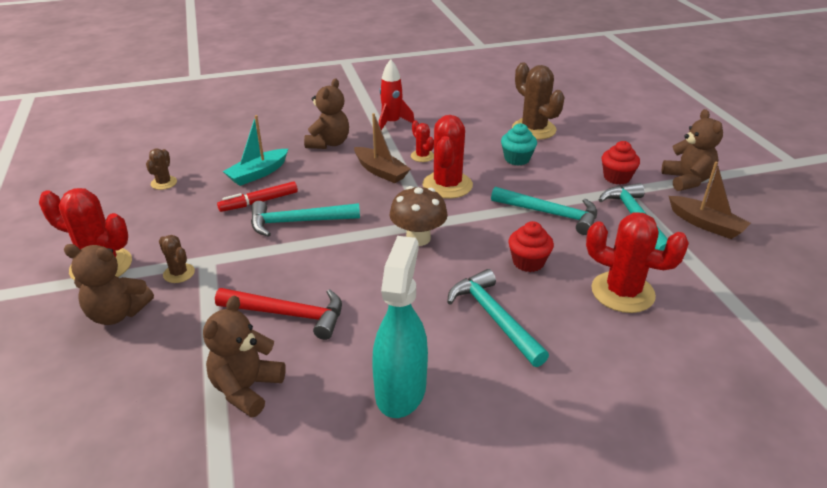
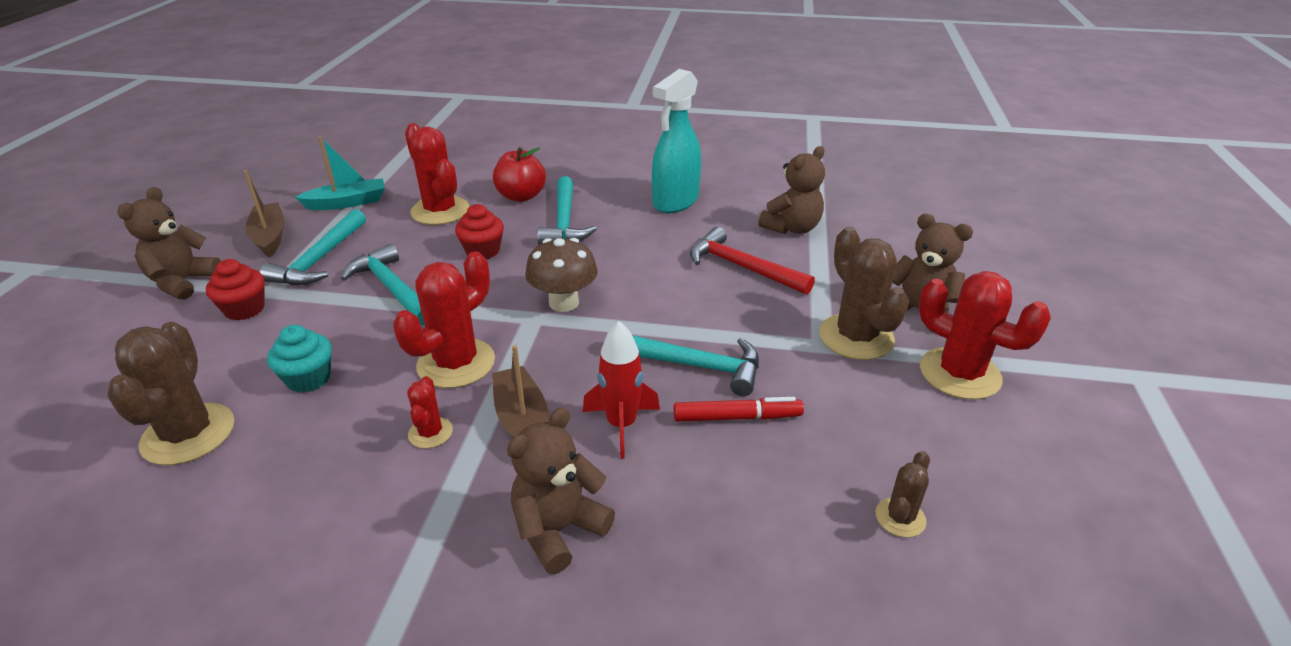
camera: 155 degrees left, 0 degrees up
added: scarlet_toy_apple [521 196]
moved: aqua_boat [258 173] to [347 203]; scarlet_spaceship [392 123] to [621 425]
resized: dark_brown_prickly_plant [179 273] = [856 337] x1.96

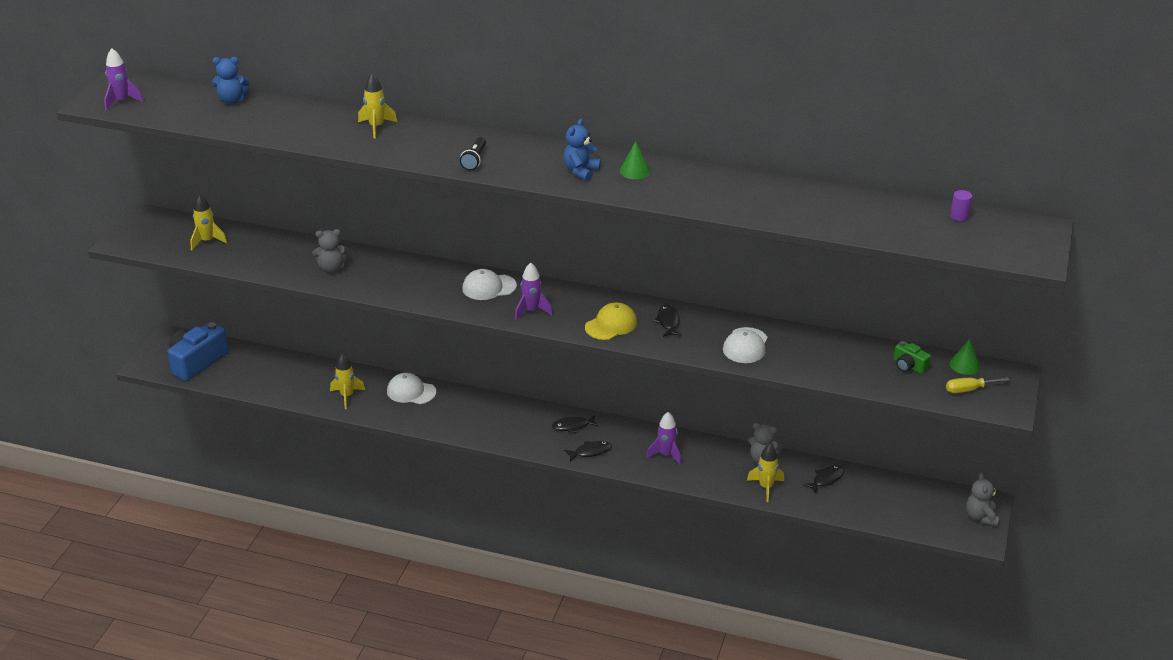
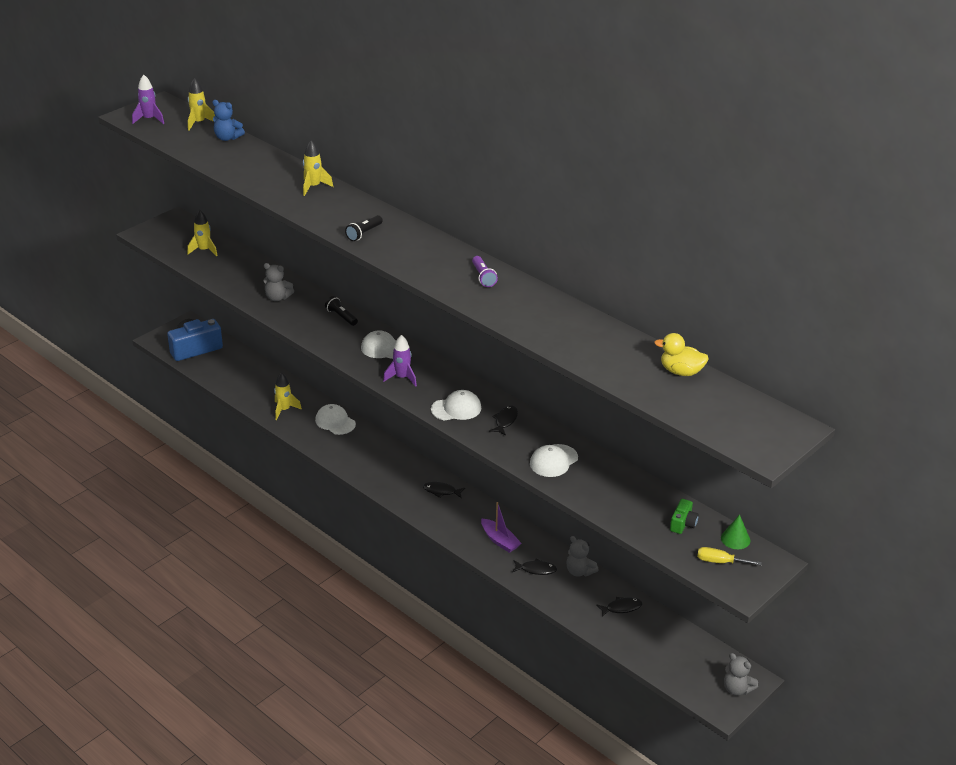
camera: 25 degrees right, 0 degrees up
removed: royal_blue_teddy_bear [581 171]; royal_purple_cylinder [959 216]
added: jet-black_pocket_torch [341 317]; yellow_rubber_duck [681 372]
moved: yellow_spaceship [766 487] to [199 123]; jet-black_fish_figure [590 452] to [536 569]
replaced: green_cone [635 171] to royal_purple_pocket_torch [483 277]; royal_purple_spaceship [666 455] to royal_purple_boat [500 540]
recoloured: yellow_peaked_cap [611 325] to snow-white_peaked_cap [456 408]
turned: green_camera [909 366] = [683 523] 135 degrees counterclockwise; grey_teddy_bear [981 517] = [737 689] 75 degrees counterclockwise

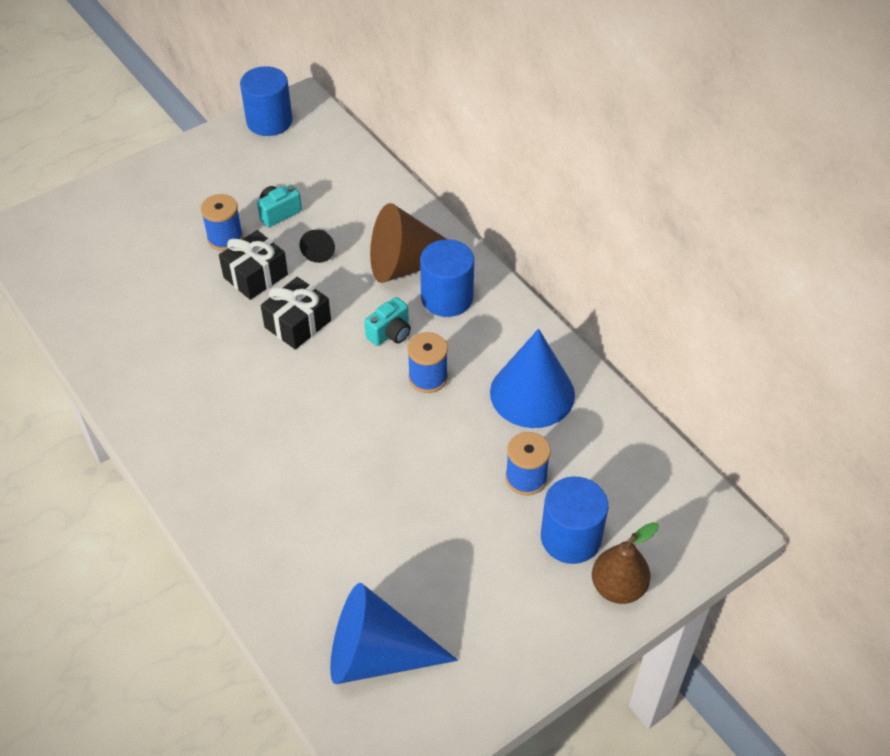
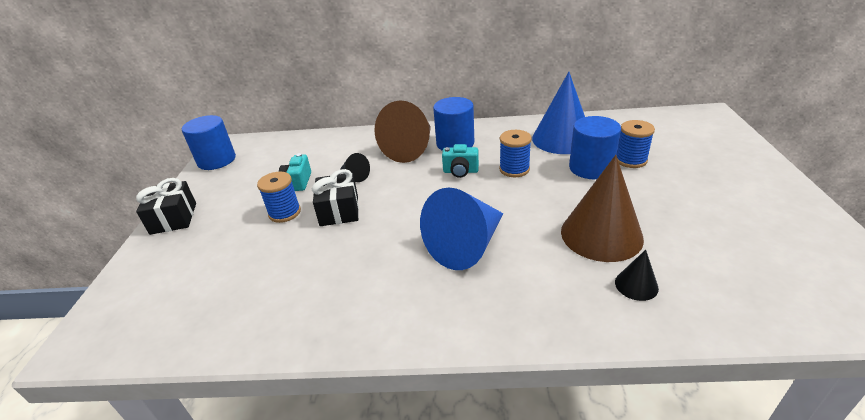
camera: 50 degrees left, 15 degrees down
removed: dark_brown_pear_fruit [618 587]
added: dark_brown_cone [601 234]; jet-black_cone [636 285]
moved: jet-black_gift [297 324] to [173 218]; royal_blue_cone [377 655] to [467 245]; royal_blue_cylinder [570 538] to [591 168]
turned: aqua_camera [390 333] = [460 171] 105 degrees clockwise

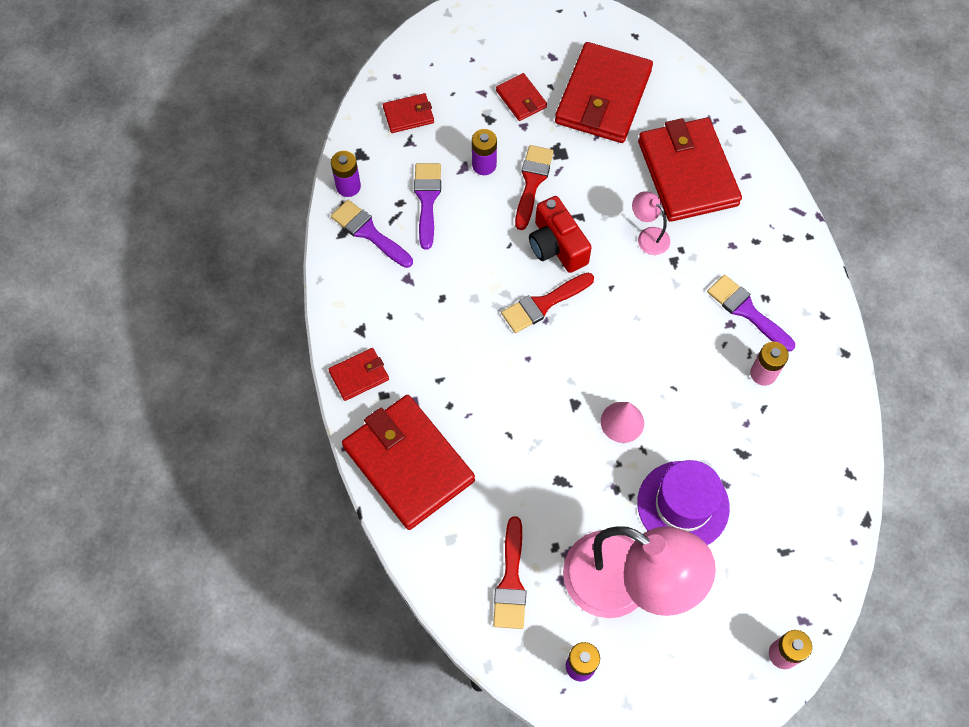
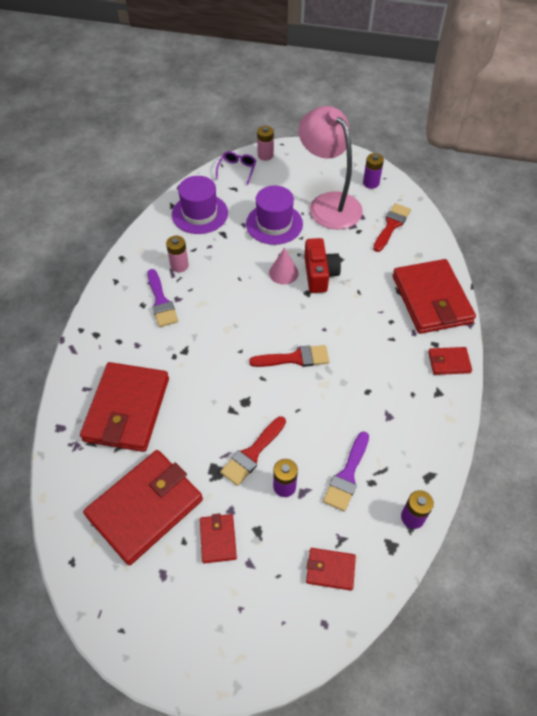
camera: 155 degrees left, 10 degrees down
removed: royal_purple_paintbrush [369 232]; rose-pink_lamp [648 236]
added: royal_purple_hat [200 214]; royal_purple_eyeglasses [237 170]
moved: scarlet_camera [556 246] to [319 274]

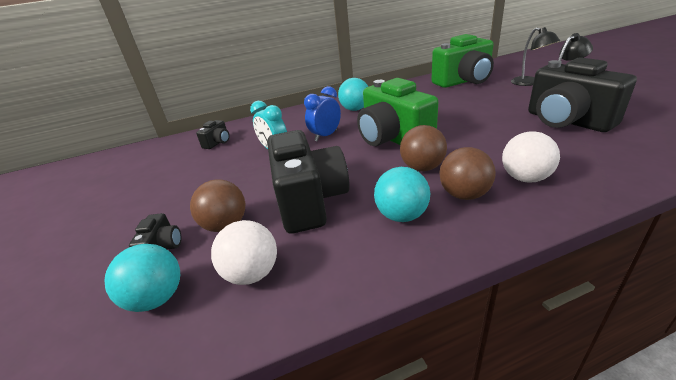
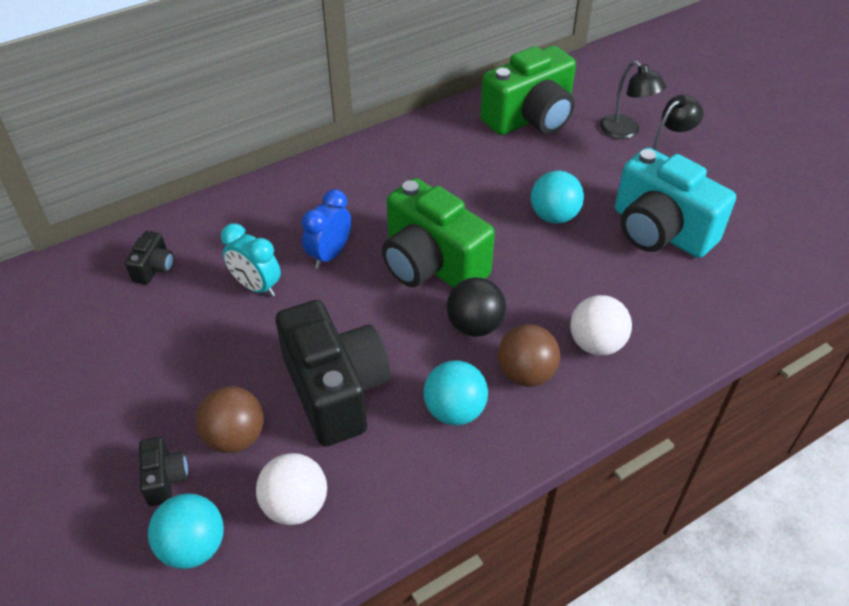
camera: 15 degrees left, 15 degrees up
moved: aqua_ball [355 109] to [554 216]
recoloured: dark_brown_ball [422 168] to jet-black_ball [474 326]; jet-black_camera [566 121] to aqua_camera [660 231]

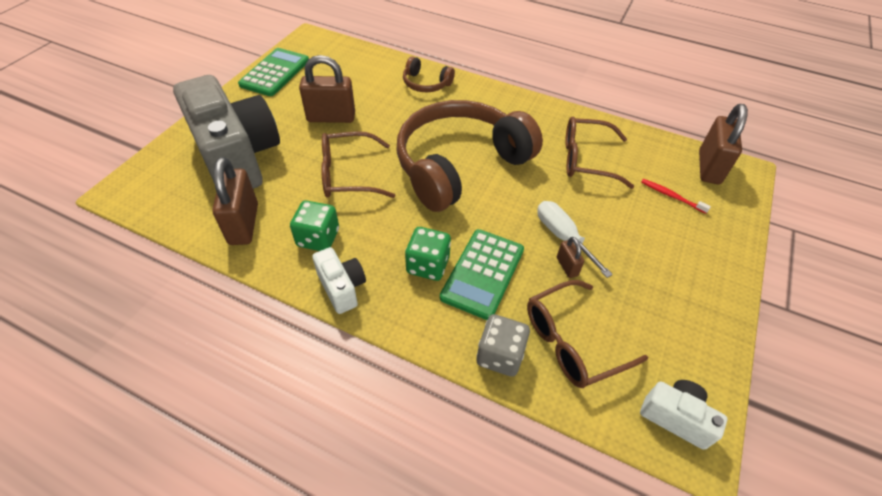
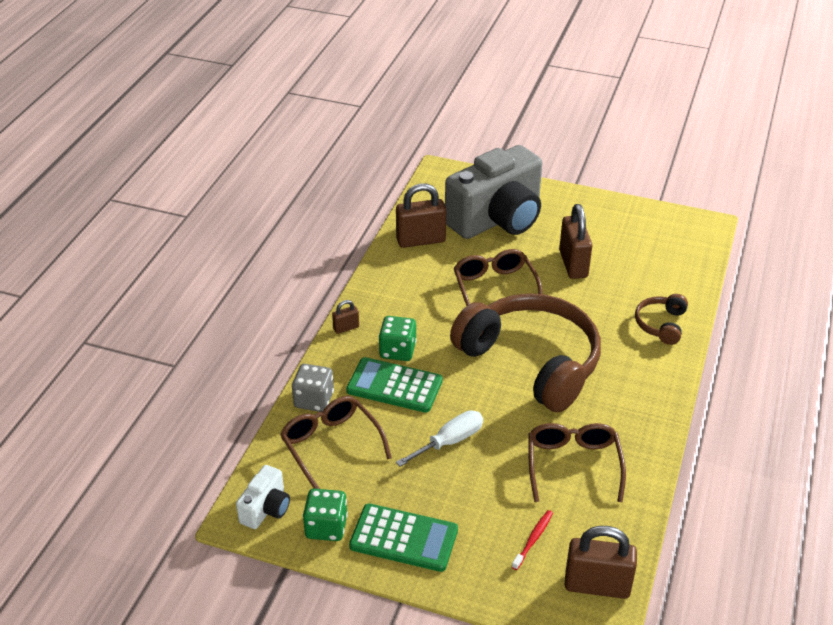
camera: 85 degrees right, 10 degrees down
removed: snow-white_camera [342 287]
moved: green_die [318 238] to [326 527]; dark_brown_lock [567 266] to [346 328]; green_adding_machine [275 73] to [404 538]

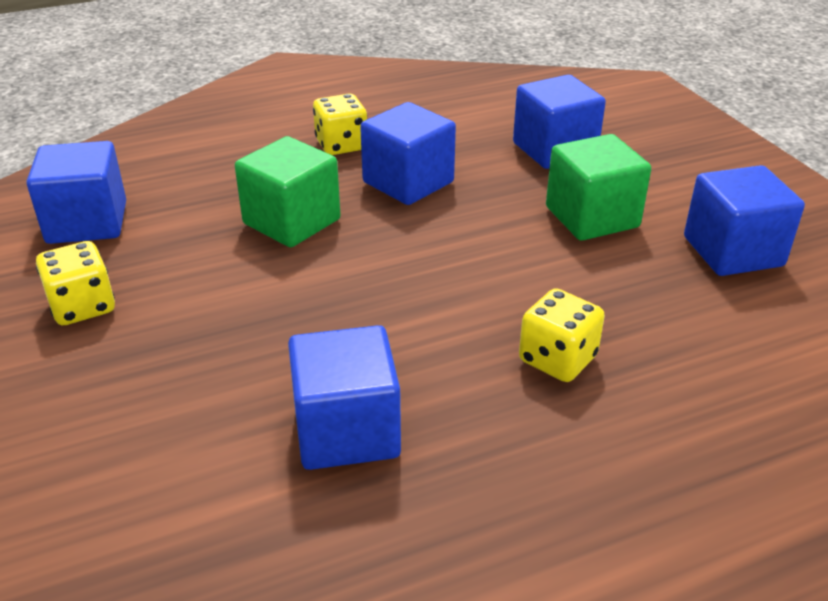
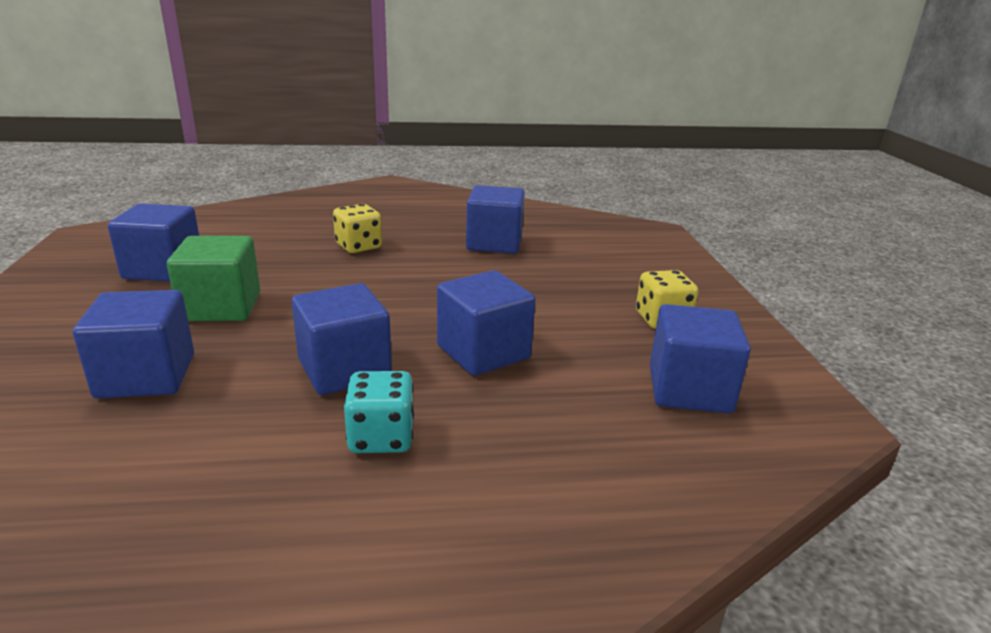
camera: 165 degrees left, 10 degrees down
recoloured: yellow_die [341 145] to aqua_die [381 437]; green_solid_cube [292 221] to royal_blue_solid_cube [483 352]

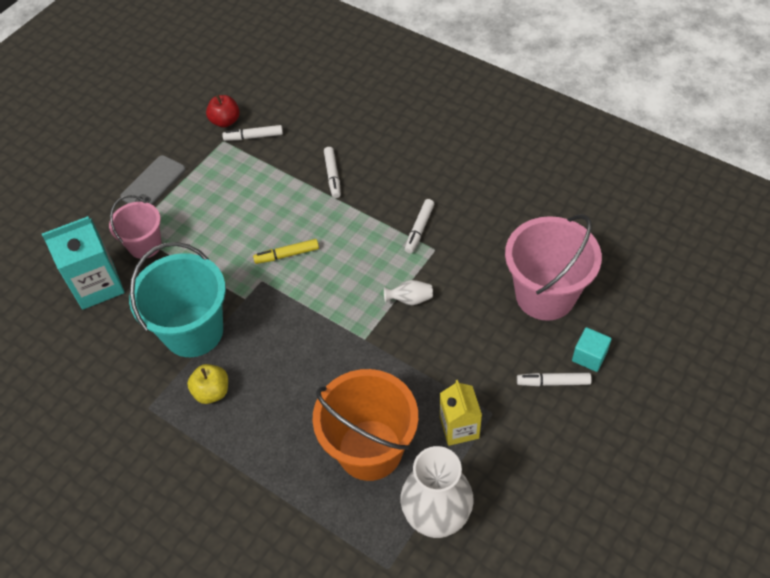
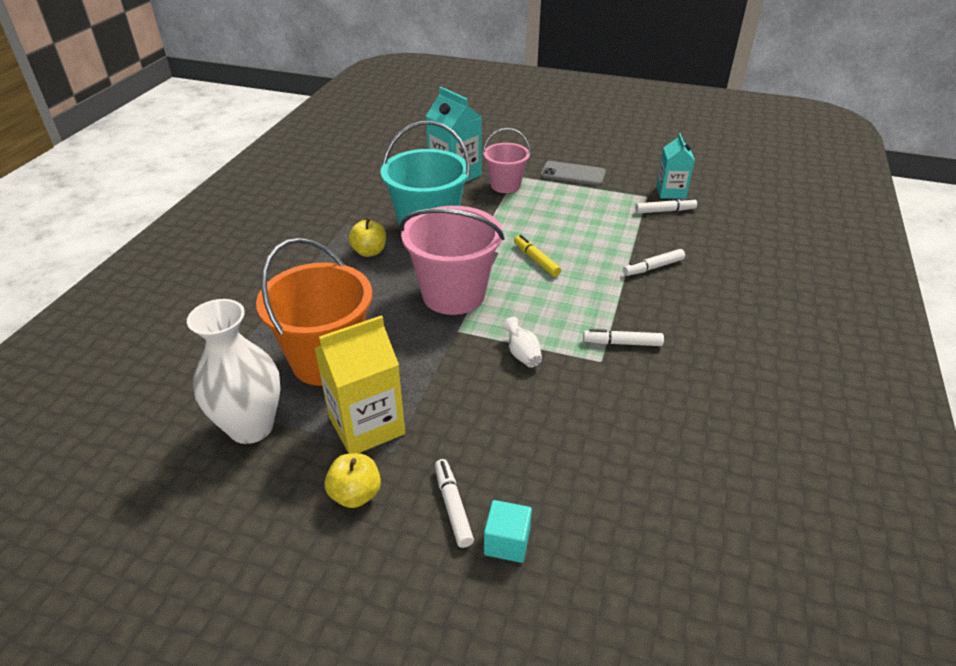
camera: 70 degrees right, 15 degrees down
added: yellow_toy_apple [355 494]
moved: rose-pink_sand_bucket [545 295] to [453 294]
replaced: scarlet_toy_apple [225 121] to aqua_carton [671 192]
turned: snow-white_felt_pen [253 137] = [665 211] 105 degrees clockwise
resized: yellow_carton [459 427] = [366 425] x1.52

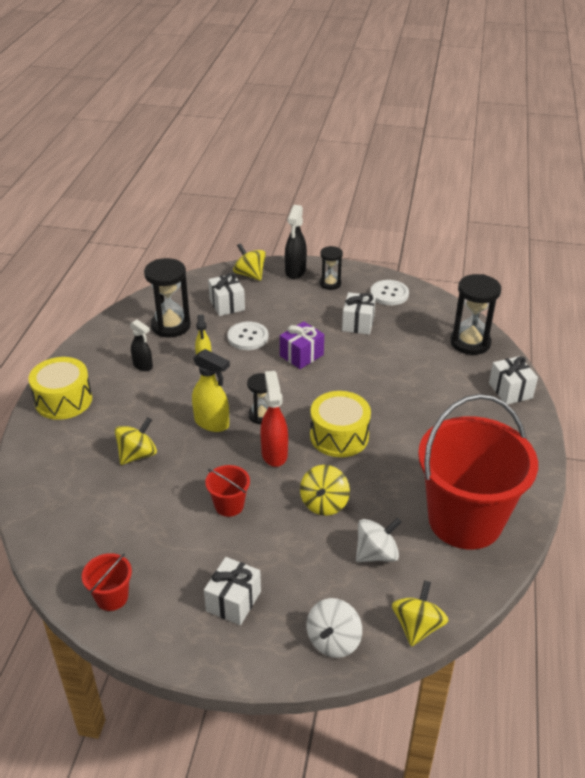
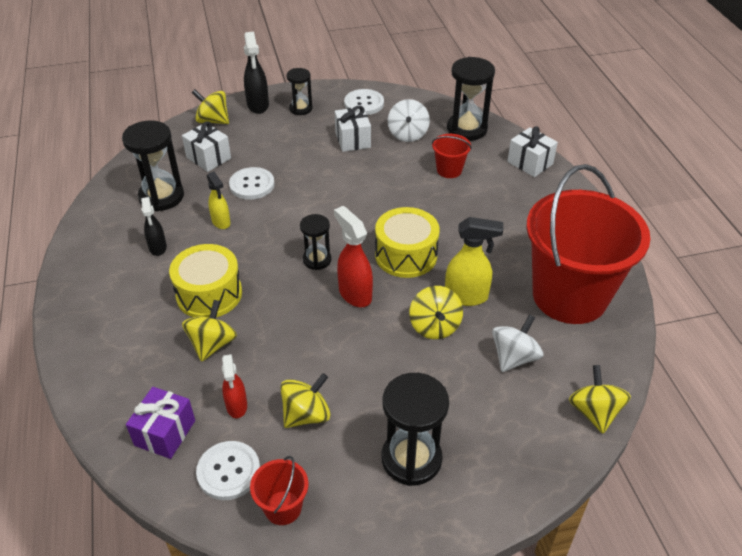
camera: 25 degrees left, 5 degrees up
added: snow-white_shirt_button [228 471]; scarlet_spray_cleaner [237 406]; yellow_toy_top [306 414]
moved: royal_purple_gift [301 355] to [165 433]; yellow_snare_drum [63 400] to [209 294]; snow-white_toy_top [333 641] to [408 134]; scarlet_sand_bucket [229 505] to [449 170]; yellow_spray_cleaner [212 423] to [467 296]
replaced: snow-white_gift [233 601] to jet-black_sandglass [411 459]
turned: jet-black_spray_cleaner [143 366] = [158 248] 60 degrees clockwise

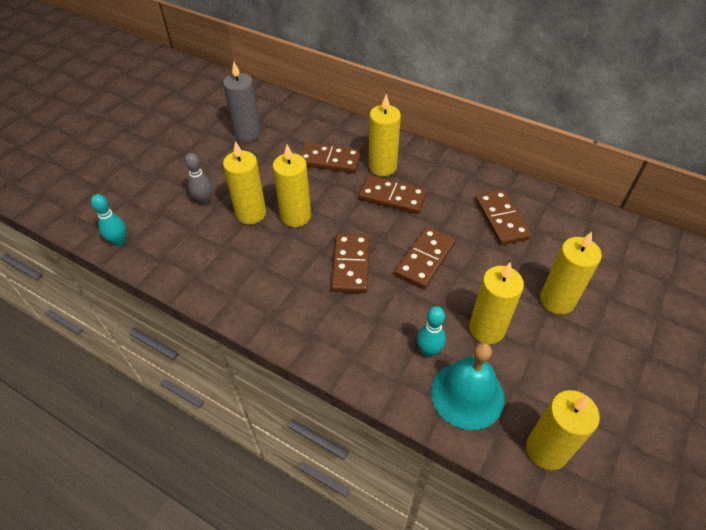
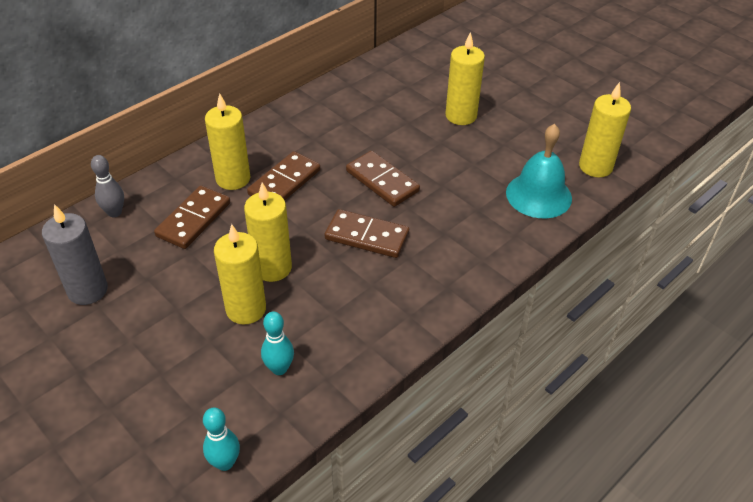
camera: 75 degrees left, 5 degrees down
removed: yellow_pillar_candle [486 329]; dark_brown_domino_piece [501 219]
moved: grey_bowling_pin [204 201] to [114 212]; aqua_bowling_pin [428 351] to [279 368]

